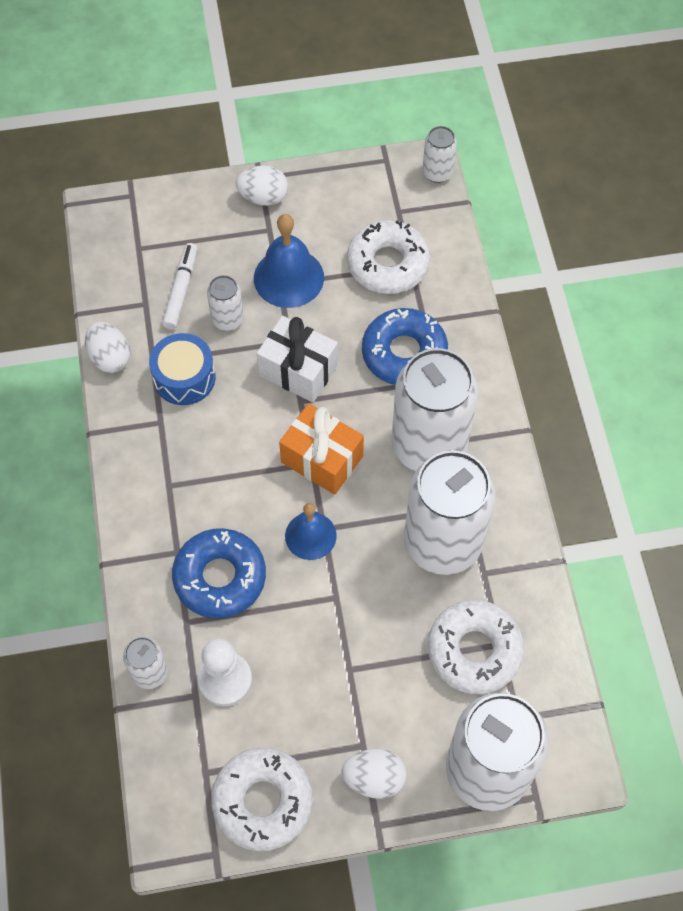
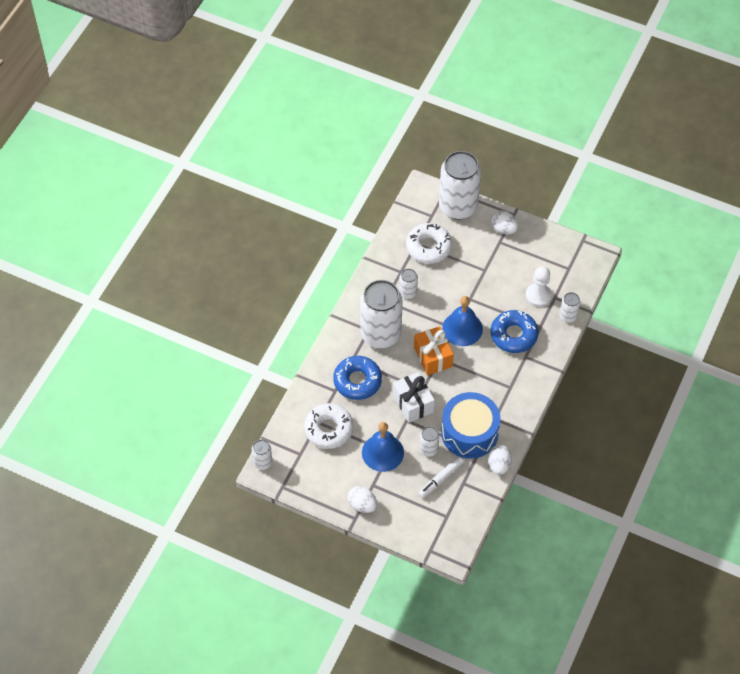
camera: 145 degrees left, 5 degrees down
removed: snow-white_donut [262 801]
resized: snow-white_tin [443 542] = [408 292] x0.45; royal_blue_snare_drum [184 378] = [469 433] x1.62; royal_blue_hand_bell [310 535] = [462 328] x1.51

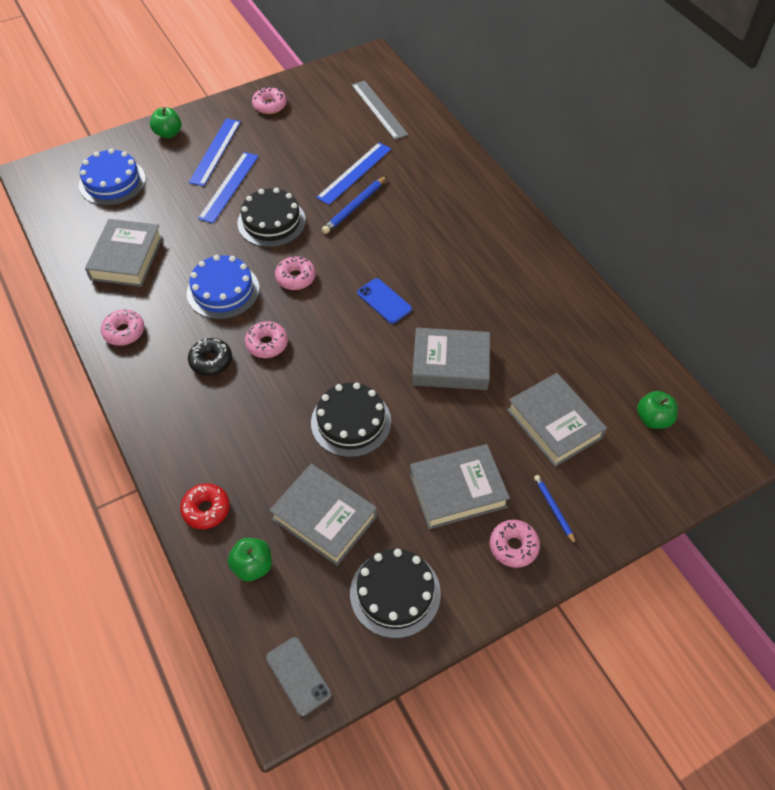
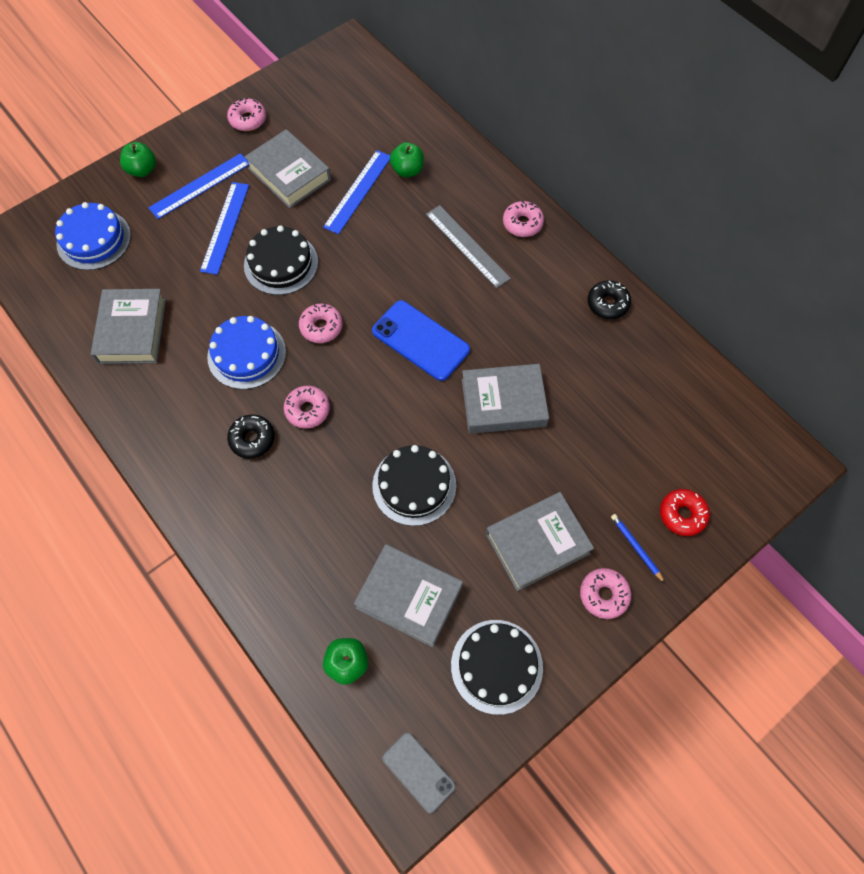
camera: 10 degrees left, 10 degrees up
removed: royal_blue_wooden_pencil [354 207]
added: jet-black_donut [607 304]
moved: grey_book [554 423] to [289 174]; green_toy_apple [653 419] to [407 170]; grey_straightedge [379 109] to [467 246]; rose-pink_donut [124 332] to [522 223]; scarlet_donut [206 509] to [682 514]
turned: royal_blue_straightedge [215 151] = [200 185] 45 degrees clockwise
resized: royal_blue_mobile_phone [384 301] = [420 340] x1.60

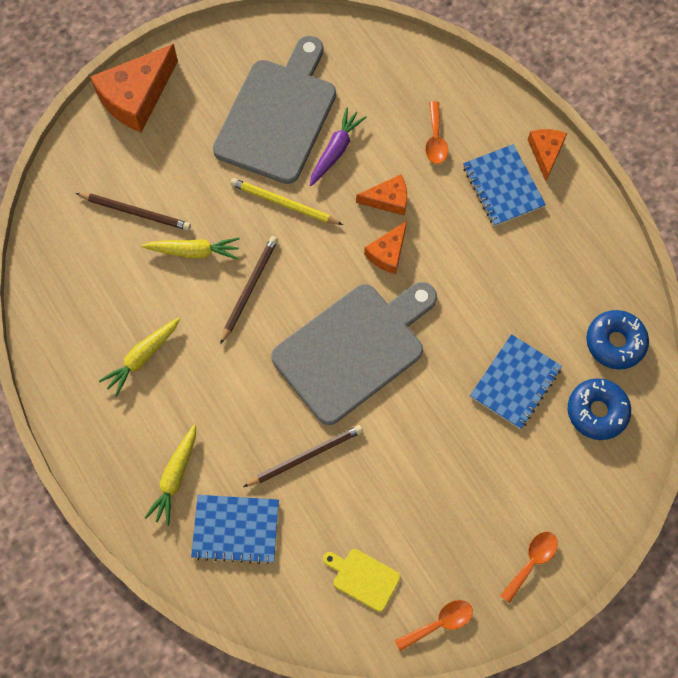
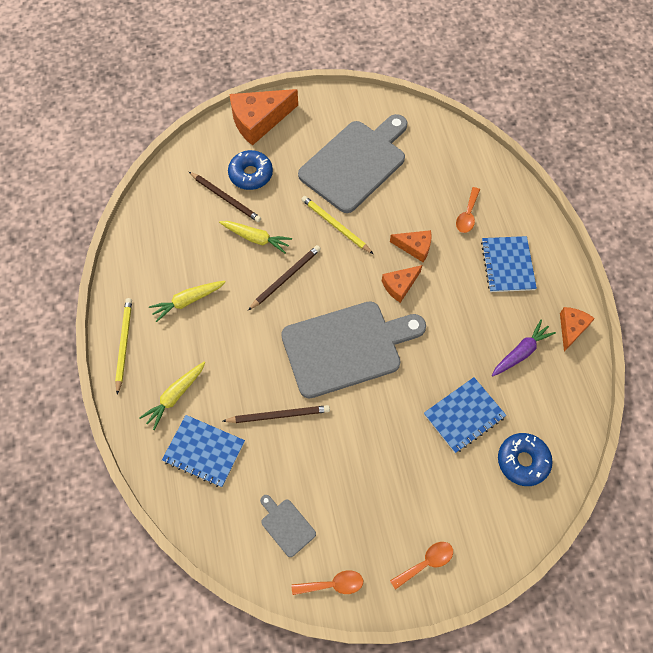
camera: 20 degrees right, 5 degrees down
added: yellow_wooden_pencil [124 344]
moved: royal_blue_donut [615 342] to [251 174]; royal_purple_root_vegetable [335 150] to [521 352]; orange_piece_of_cheese [545 153] to [571 328]
recoloured: yellow_bread_board [363 578] to grey_bread_board [286 525]

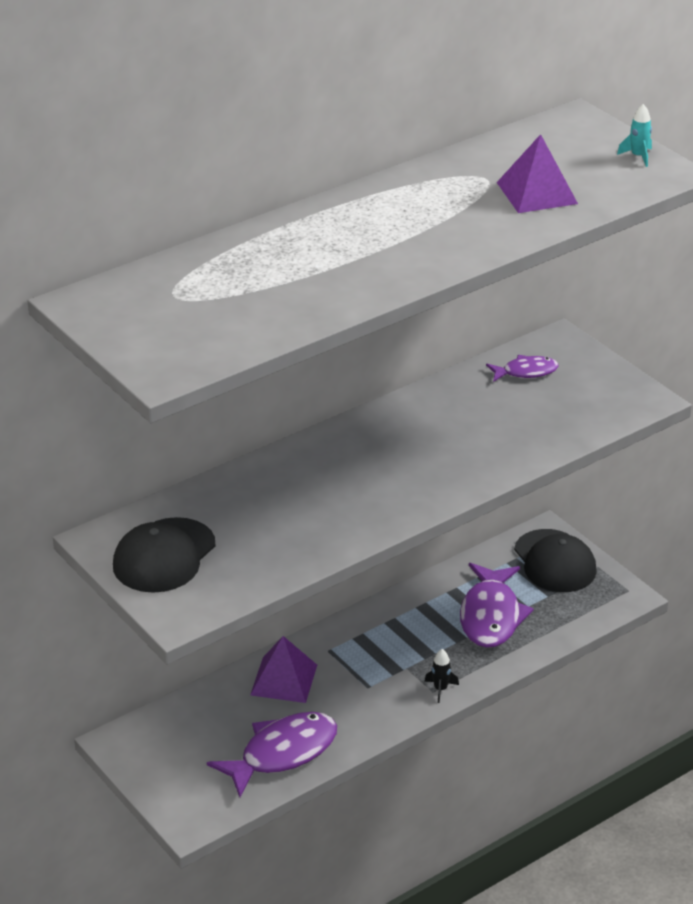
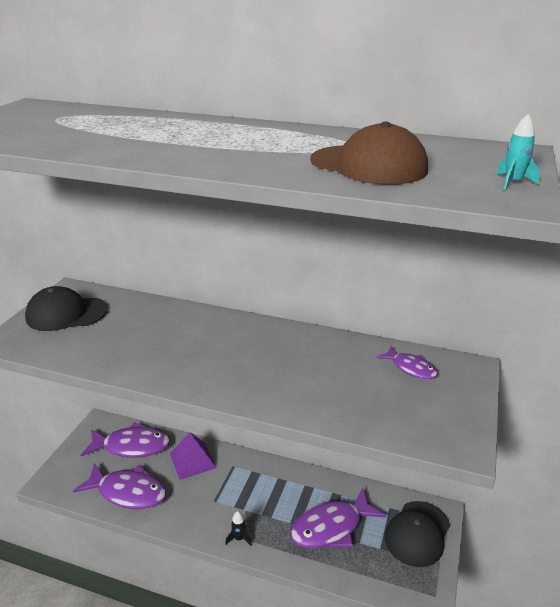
camera: 55 degrees right, 5 degrees down
added: royal_purple_fish_figure [132 446]
replaced: royal_purple_pyramid [537 193] to dark_brown_peaked_cap [368 165]

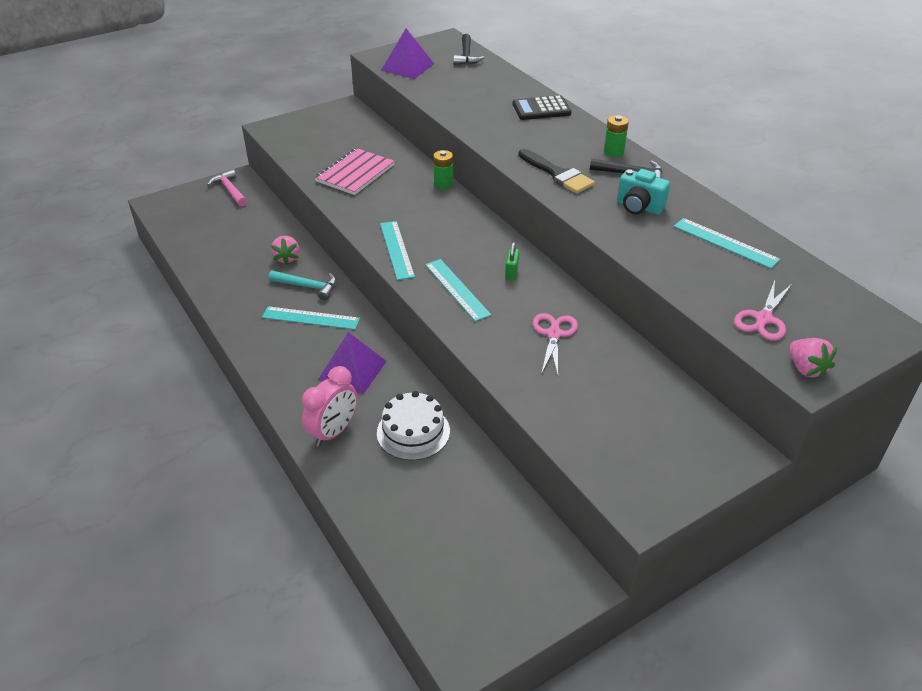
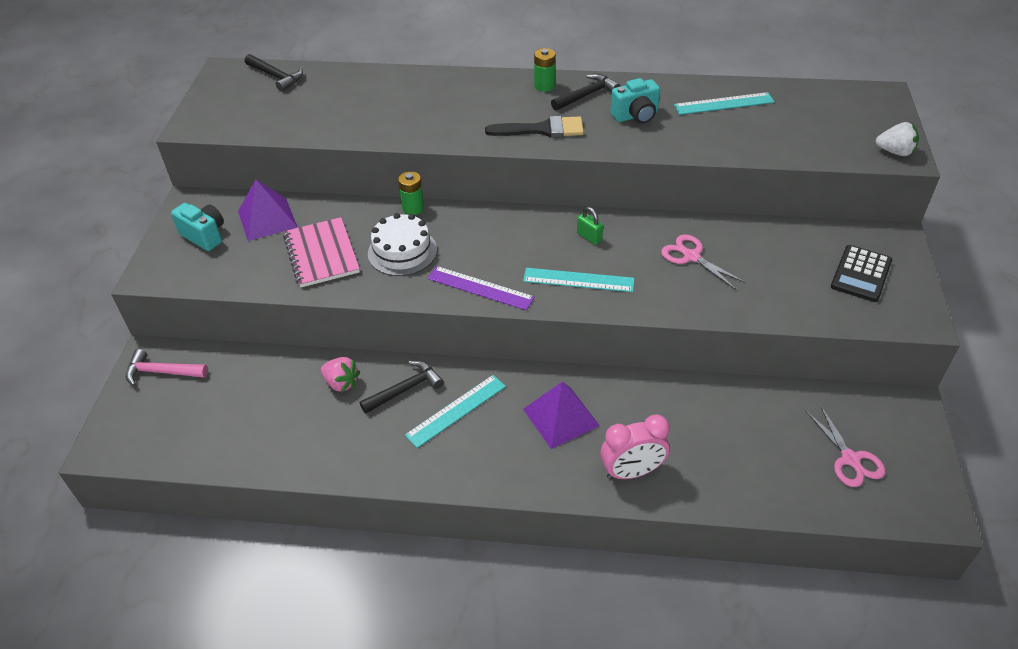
camera: 50 degrees left, 5 degrees up
added: aqua_camera [204 236]
moved: royal_purple_pyramid [407 67] to [267 219]; snow-white_gateau [413 432] to [402 251]; rose-pink_scissors [763 319] to [850 459]; jet-black_adding_machine [541 109] to [861 274]
recoloured: aqua_claw_hammer [307 287] to jet-black_claw_hammer [405 389]; aqua_straightedge [396 249] to royal_purple_straightedge [480 288]; rose-pink_strawberry [806 369] to snow-white_strawberry [895 152]
turned: rose-pink_clock [333 432] = [632 471] 90 degrees clockwise

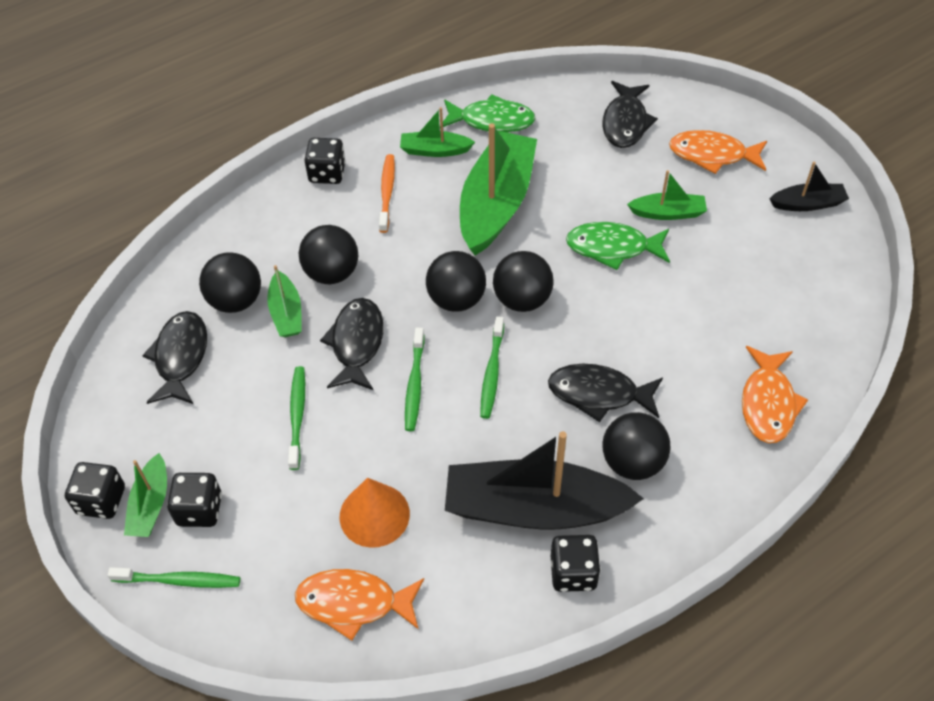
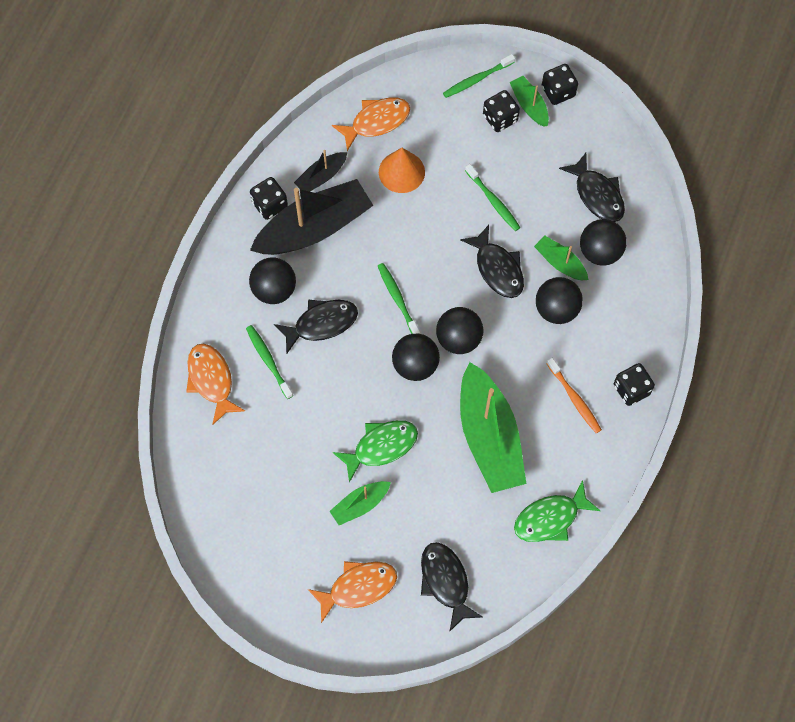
camera: 145 degrees right, 15 degrees up
removed: green_boat [435 150]
moved: green_toothbrush [415 384] to [268 361]; jet-black_boat [807 204] to [321 176]

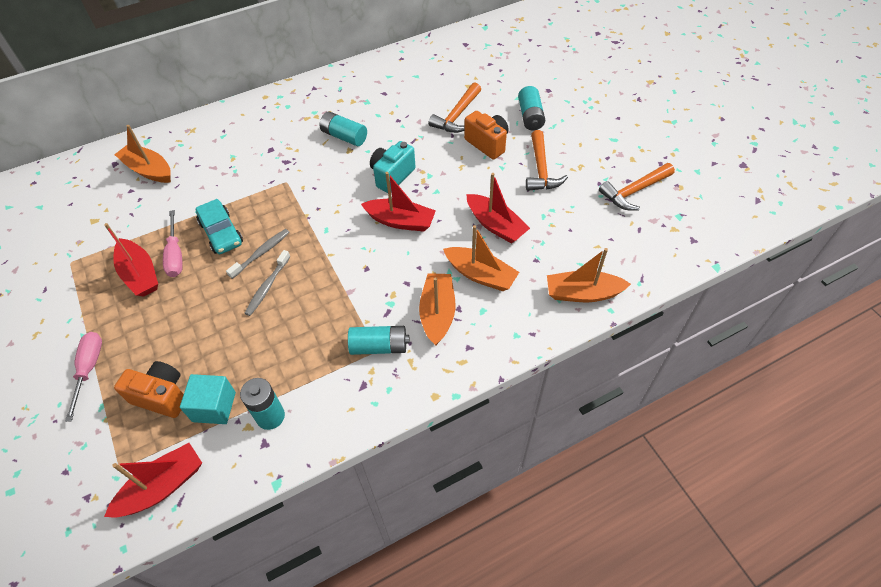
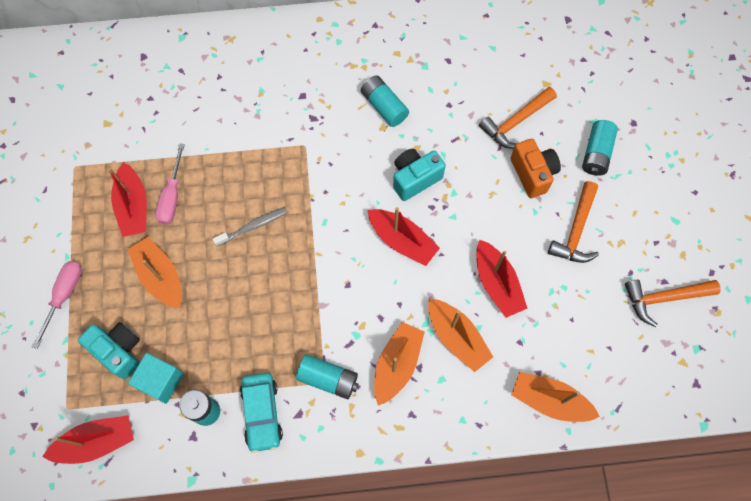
camera: 20 degrees right, 15 degrees up
removed: grey_toothbrush [267 287]
moved: orange_boat [149 170] to [160 277]; aqua_toy_car [221 233] to [262 413]
recoloured: orange_camera [162 396] to aqua_camera [119 351]

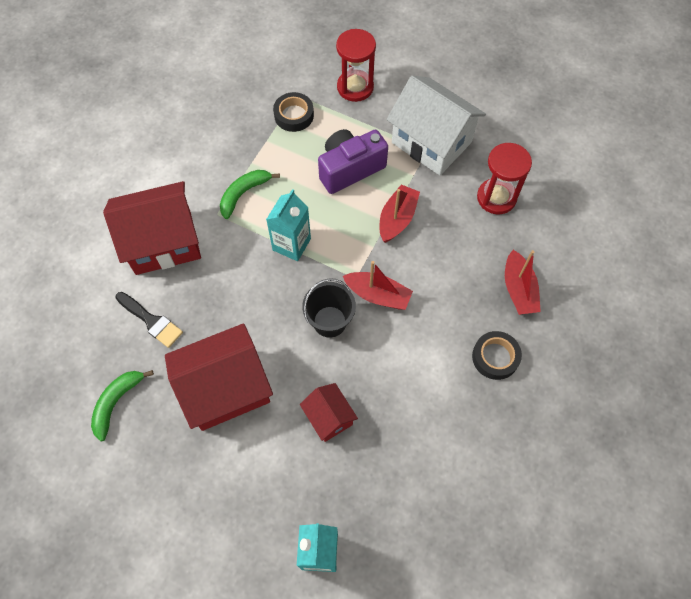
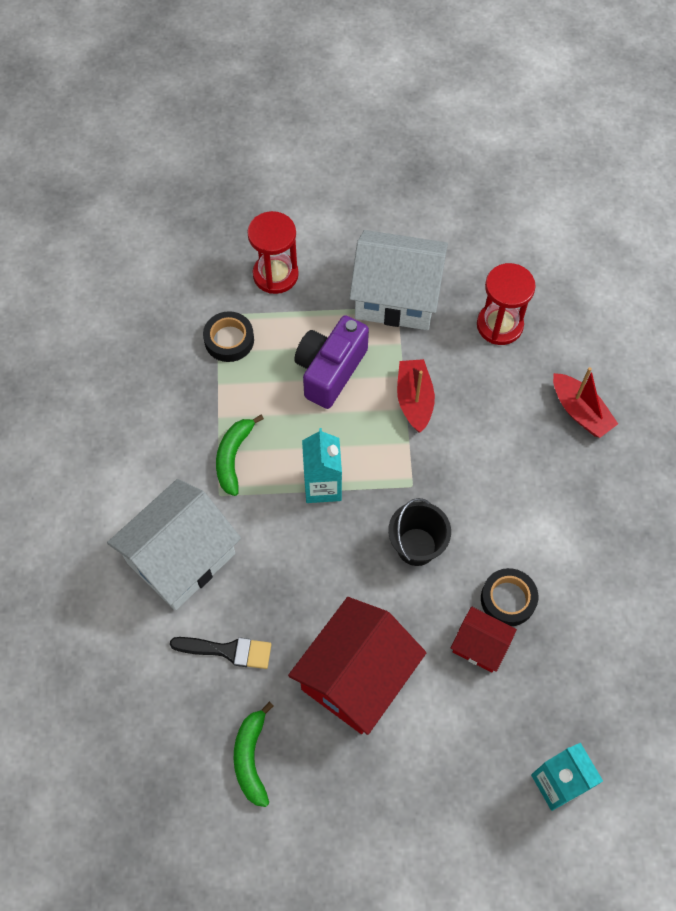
camera: 30 degrees left, 0 degrees up
removed: scarlet_boat [378 295]
moved: jet-black_roll_of_tape [495 357] to [508 599]
recoloured: scarlet_house [163 242] to snow-white_house [181 558]

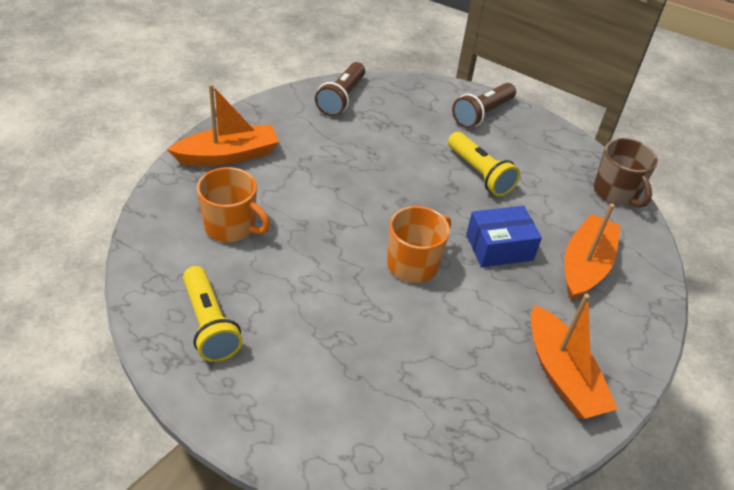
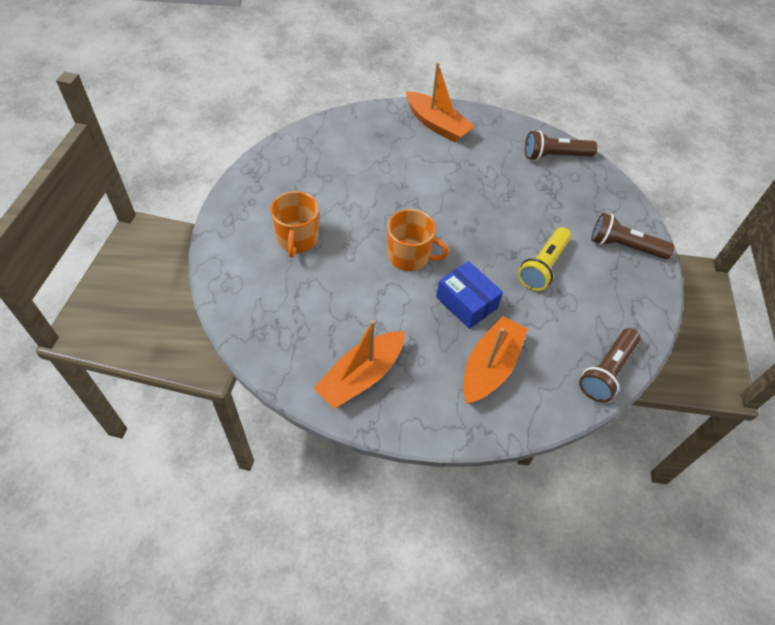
camera: 65 degrees right, 10 degrees up
removed: yellow_pocket_torch [210 324]
moved: orange_coffee_mug [231 226] to [297 239]
replaced: dark_brown_coffee_mug [616 192] to dark_brown_pocket_torch [607 371]
turned: orange_boat [585 266] = [490 367] 60 degrees counterclockwise

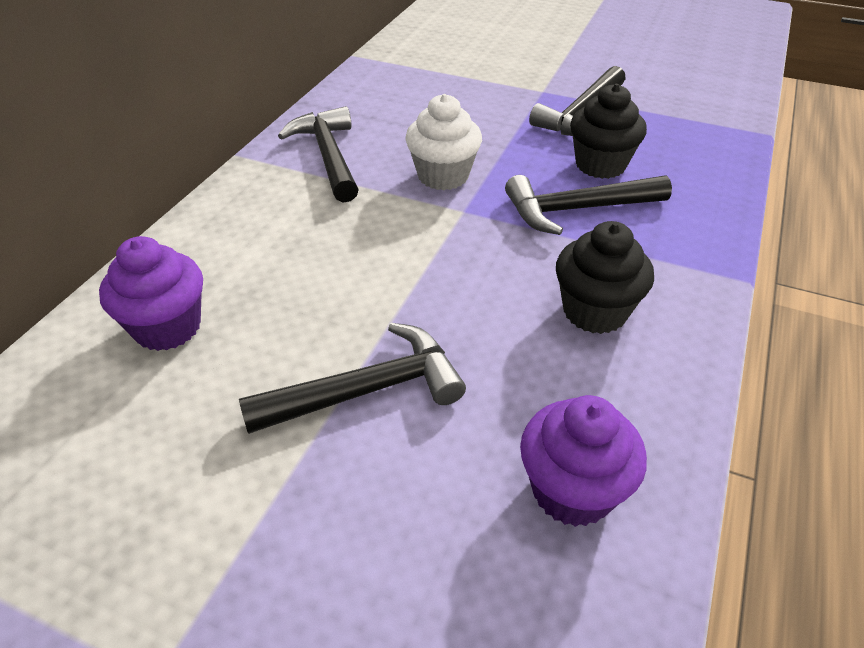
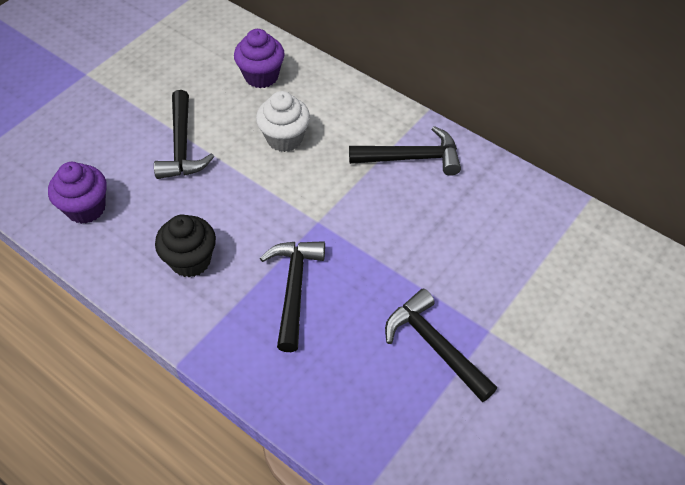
camera: 105 degrees right, 10 degrees up
removed: jet-black_muffin [600 165]
moved: snow-white_muffin [443 176] to [284 138]

